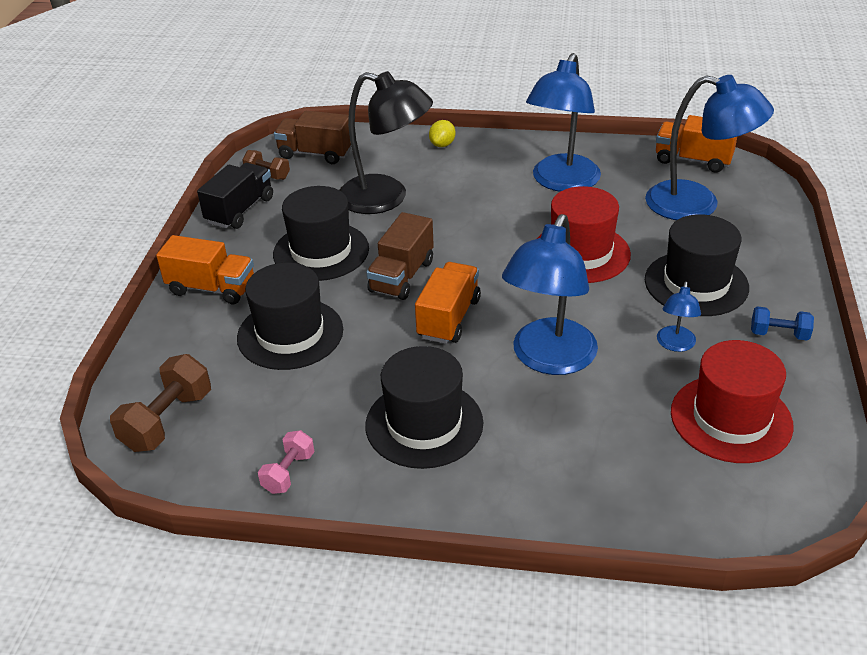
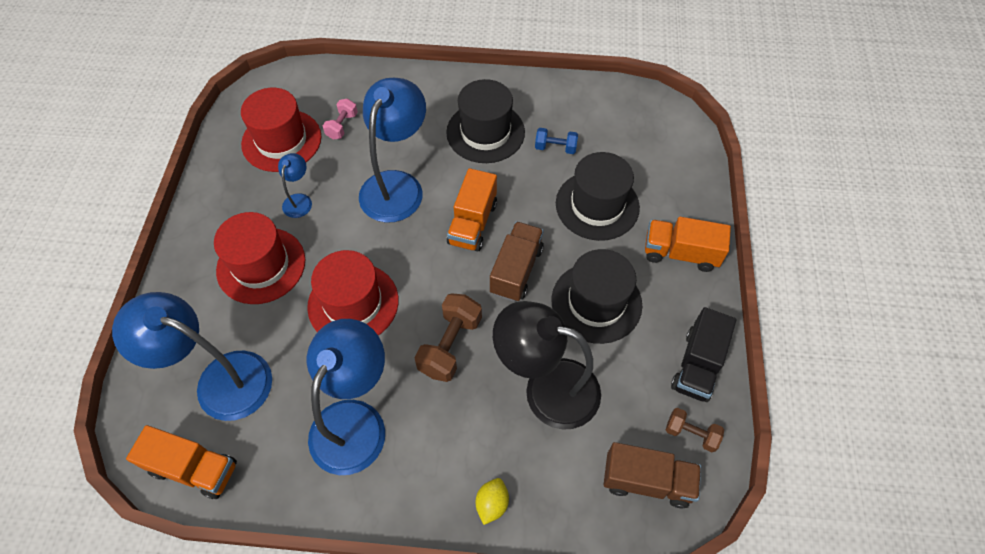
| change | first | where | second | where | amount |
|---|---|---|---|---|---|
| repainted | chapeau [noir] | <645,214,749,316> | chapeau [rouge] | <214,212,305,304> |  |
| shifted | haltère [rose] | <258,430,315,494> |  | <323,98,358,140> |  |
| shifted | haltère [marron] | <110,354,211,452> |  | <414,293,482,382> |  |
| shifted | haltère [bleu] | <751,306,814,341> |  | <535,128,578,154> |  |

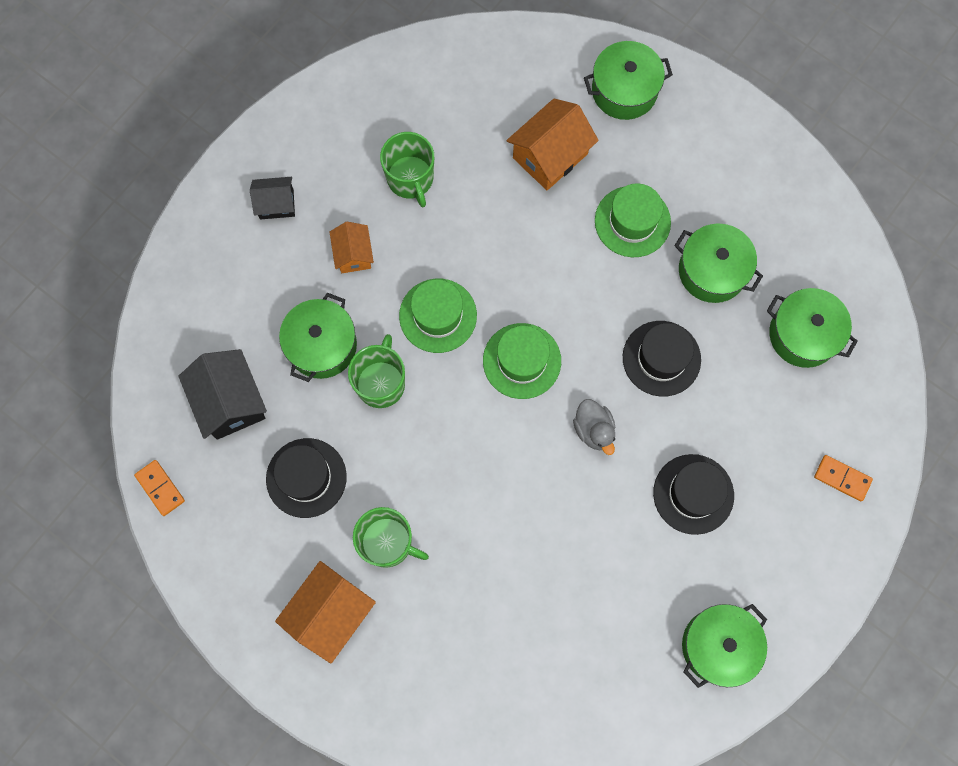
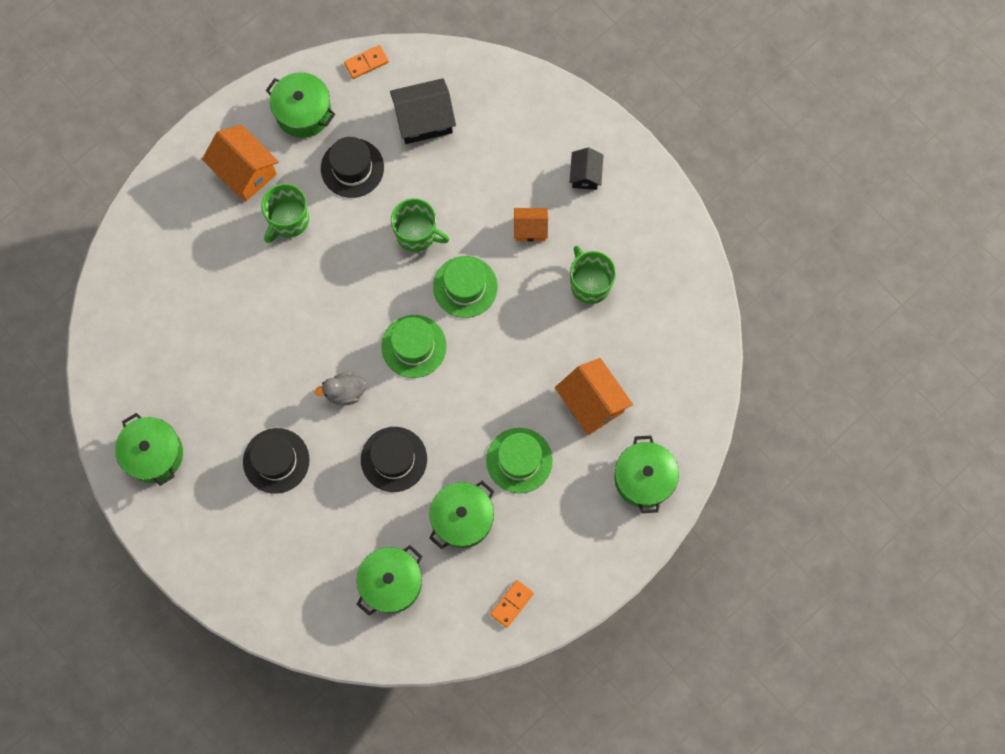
| change | first | where | second | where | amount |
|---|---|---|---|---|---|
| shifted | marmite [vert] | <279,293,357,382> |  | <266,72,335,138> |  |
| shifted | domino [orange] | <814,455,873,501> |  | <490,580,534,628> |  |
| rotated | tasse [vert] | <380,132,434,207> |  | <570,246,616,304> | 75 degrees clockwise |

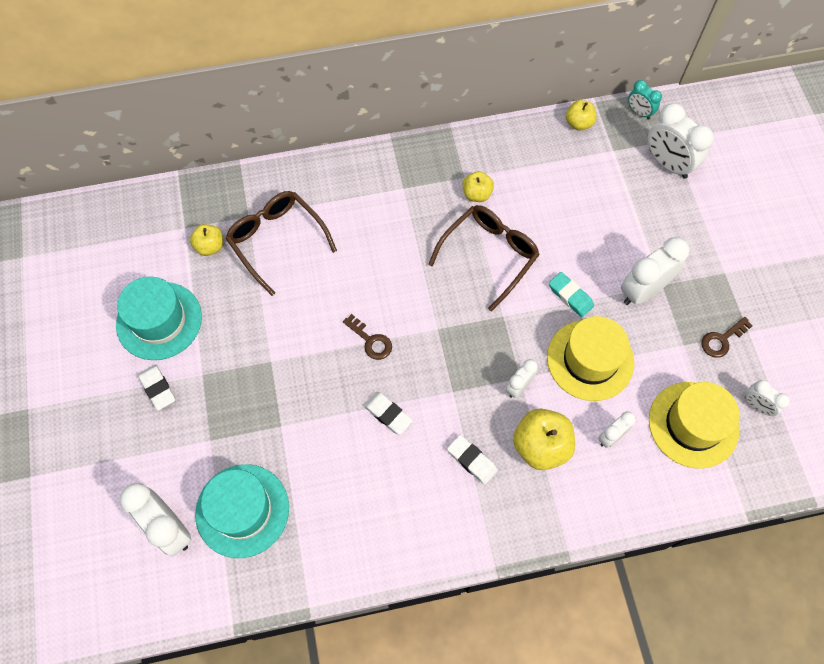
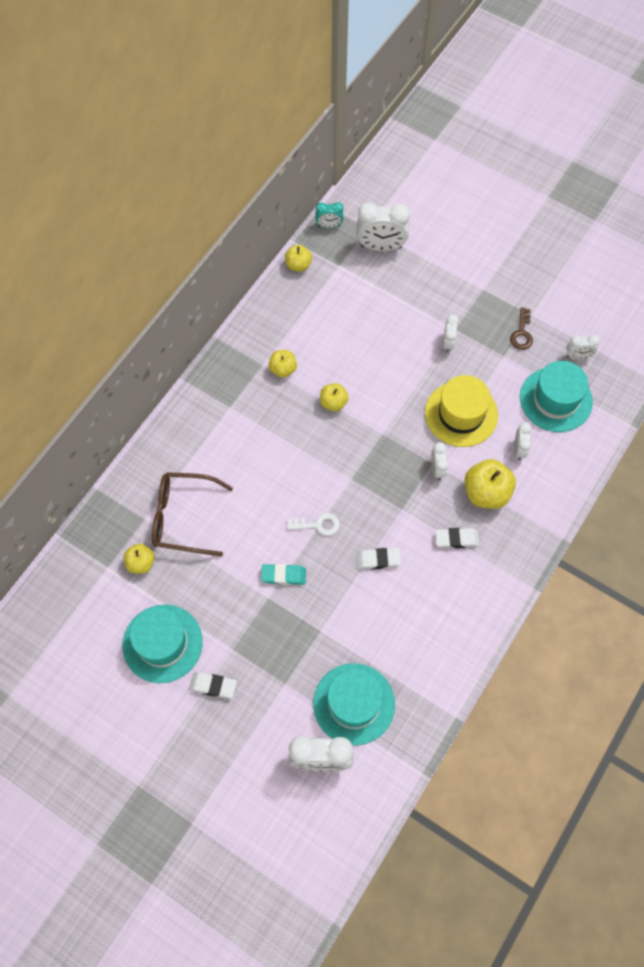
| change | first | where | second | where | amount |
|---|---|---|---|---|---|
| shifted | gomme [turquoise] | <549,272,594,317> |  | <261,564,306,585> |  |
| repainted | clé [marron] | <343,314,392,360> | clé [blanc] | <287,513,340,536> |  |
| swapped | lunettes [marron] | <428,205,540,312> | pomme [jaune] | <320,383,349,411> |  |
| scaled | réveil [blanc] | <621,237,689,305> |  | <443,314,459,353> | x0.55 |
| repainted | chapeau [jaune] | <649,382,740,469> | chapeau [turquoise] | <520,361,593,432> |  |

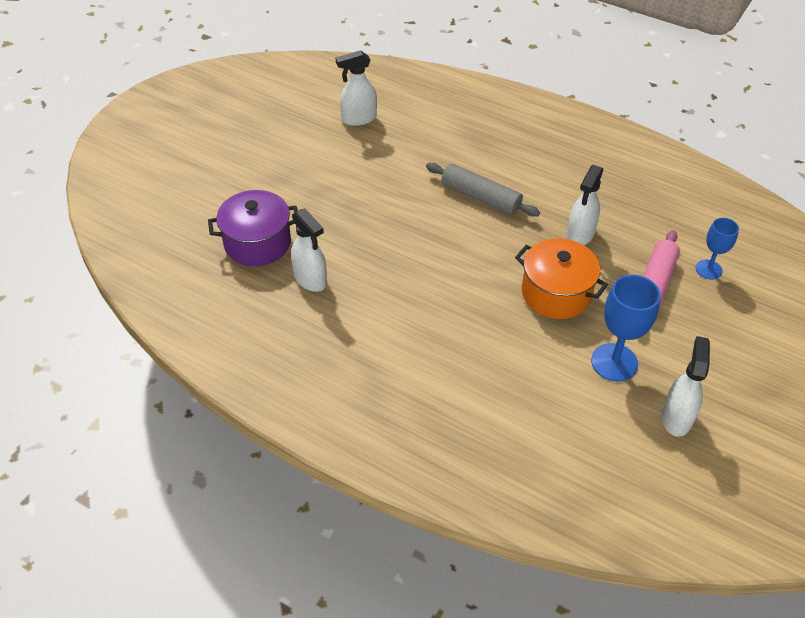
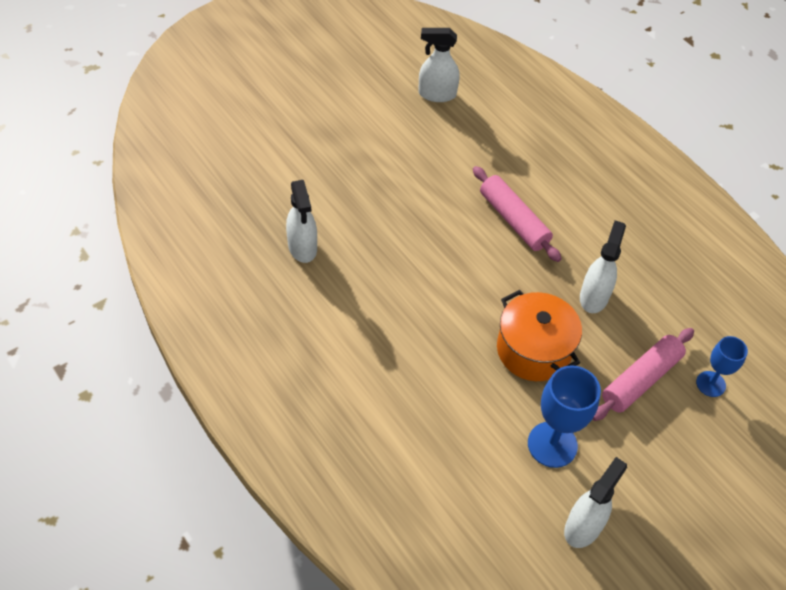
| change | first | where | second | where | amount |
|---|---|---|---|---|---|
| repainted | rouleau à pâtisserie [gris] | <426,163,540,217> | rouleau à pâtisserie [rose] | <473,166,562,262> |  |
| rotated | vaporisateur [blanc] | <566,165,604,245> |  | <580,220,626,313> | 150 degrees clockwise |
| gone | marmite [violet] | <208,190,298,266> |  |  |  |

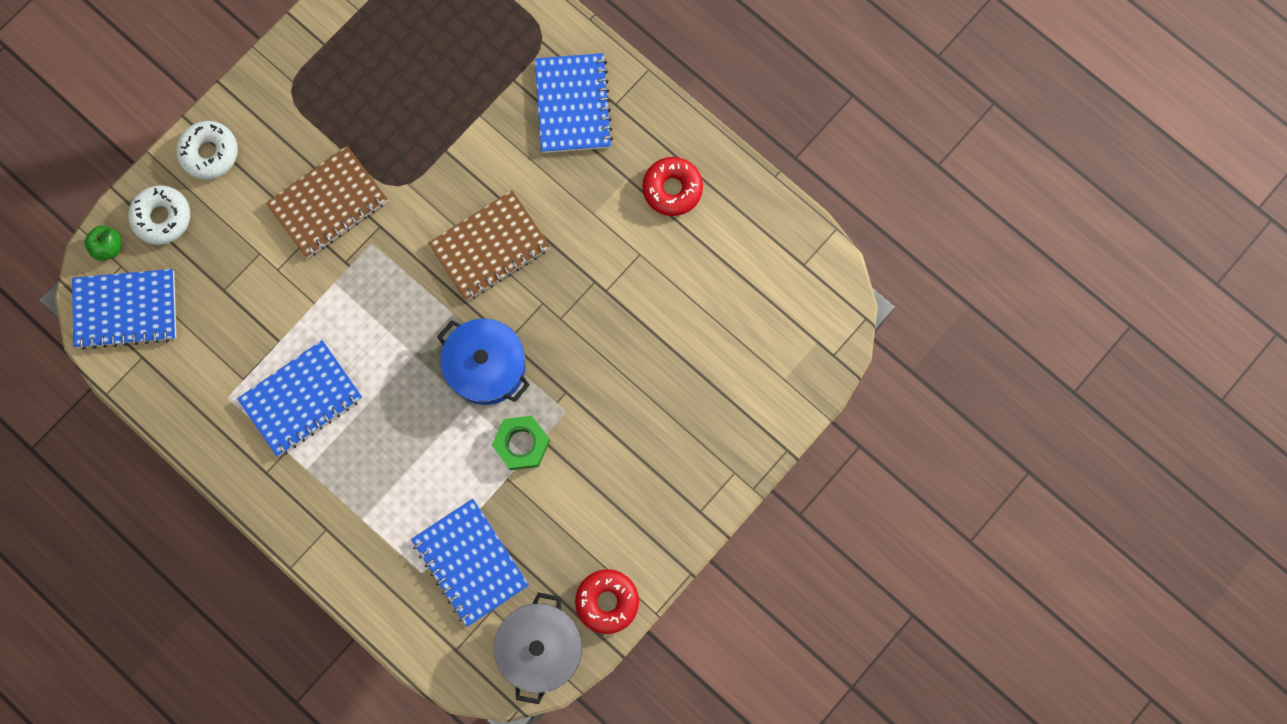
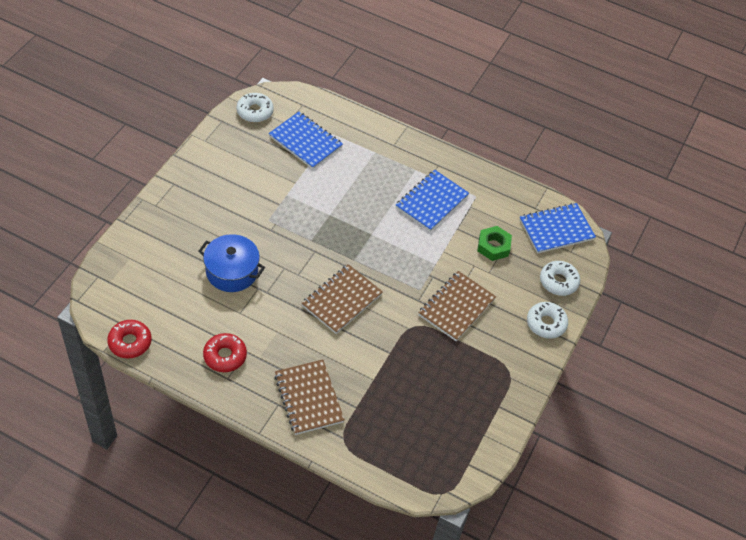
| change | first | where | second | where | amount |
|---|---|---|---|---|---|
| shifted | beignet [rouge] | <575,569,639,634> |  | <107,320,152,359> |  |
| shifted | marmite [bleu] | <437,319,530,405> |  | <198,234,265,292> |  |
| swapped | marmite [gris] | <494,592,582,704> | beignet [blanc] | <237,93,274,123> |  |
| repainted | carnet [bleu] | <535,53,613,153> | carnet [marron] | <275,360,345,435> |  |
| shifted | écrou [vert] | <492,416,550,470> |  | <477,226,512,261> |  |
| gone | pomme [vert] | <85,225,121,261> |  |  |  |

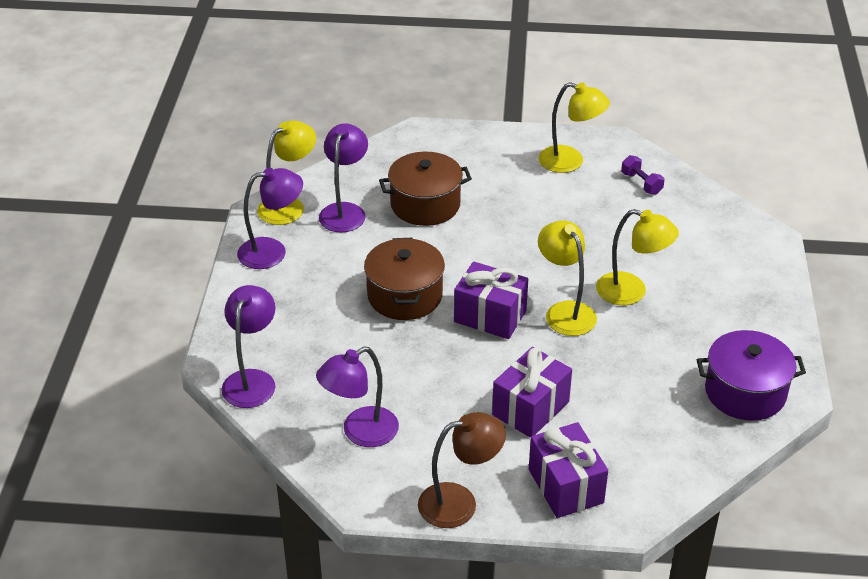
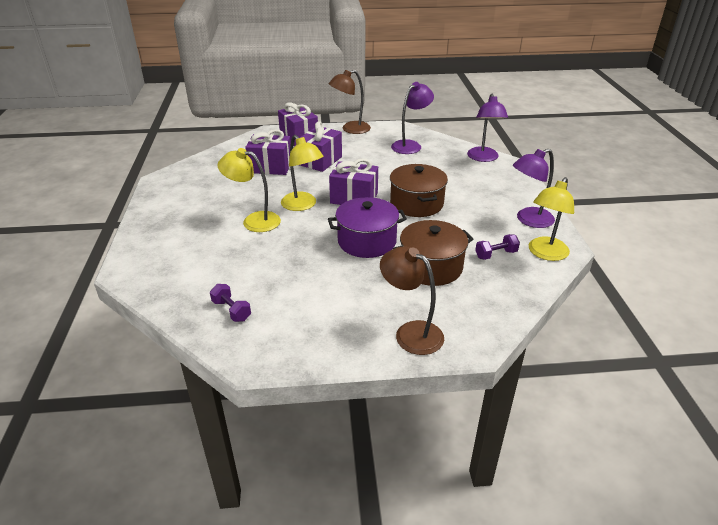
| change | first | where | second | where | amount |
|---|---|---|---|---|---|
| new |  |  | cadeau [violet] | <245,129,291,175> |  |
| shifted | marmite [violet] | <697,330,806,421> |  | <328,197,407,258> |  |
| new |  |  | lampe [marron] | <380,246,444,355> |  |
| swapped | lampe [violet] | <319,124,368,232> | haltère [violet] | <475,234,520,260> |  |
| gone | lampe [jaune] | <539,82,610,173> |  |  |  |

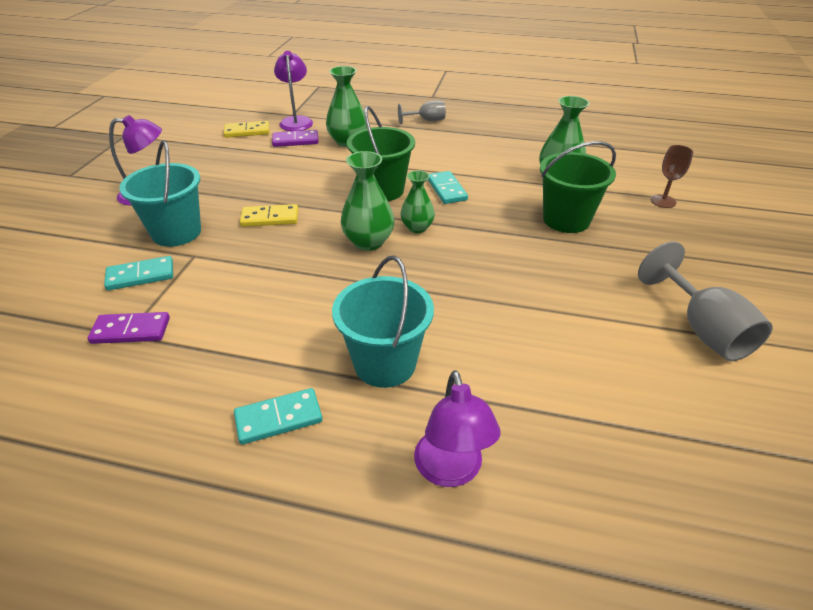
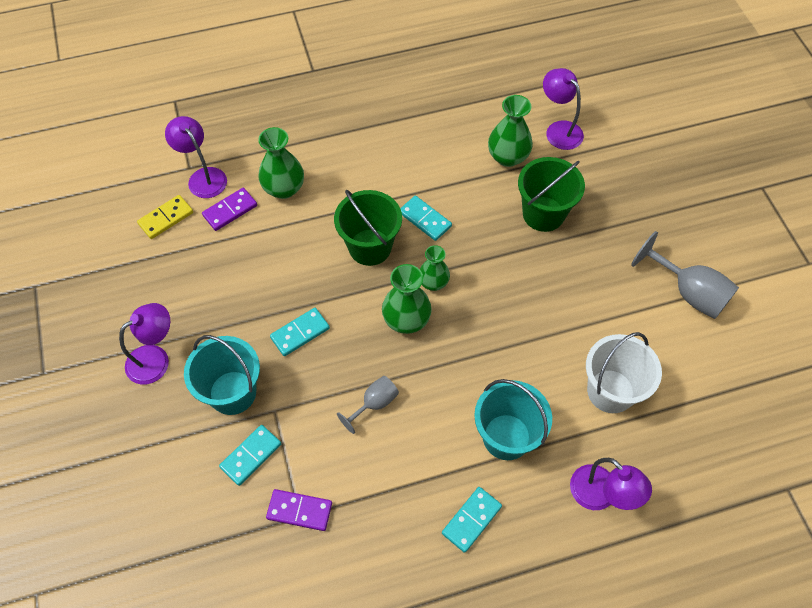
| change | first | where | second | where | amount |
|---|---|---|---|---|---|
| rotated | domino [violet] | <87,312,170,344> |  | <266,489,332,531> | 45 degrees clockwise |
| repainted | domino [jaune] | <240,204,298,227> | domino [turquoise] | <270,308,330,356> |  |
| shifted | verre à pied [gris] | <398,100,446,124> |  | <337,376,399,434> |  |
| new |  |  | lampe [violet] | <543,68,584,150> |  |
| new |  |  | seau [blanc] | <586,332,662,413> |  |
| gone | verre à pied [marron] | <651,145,693,208> |  |  |  |

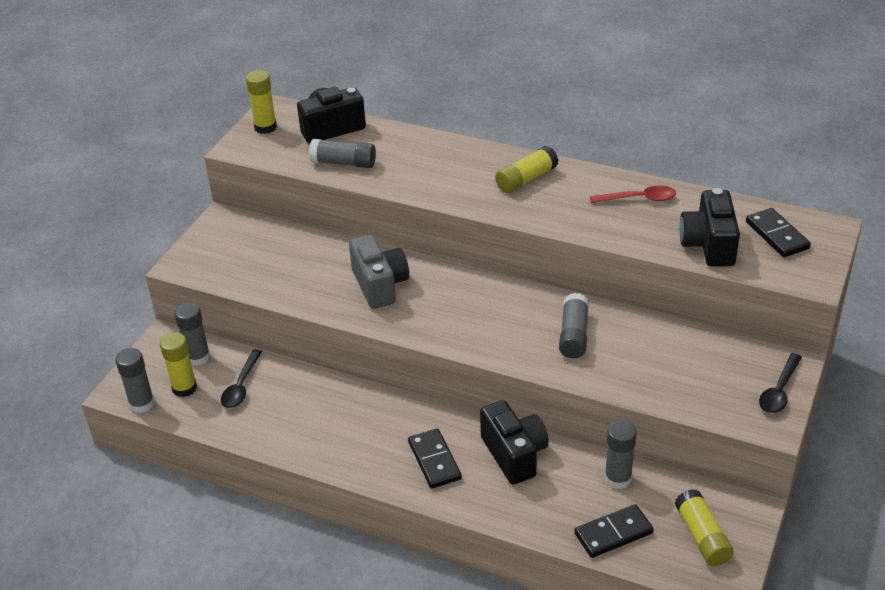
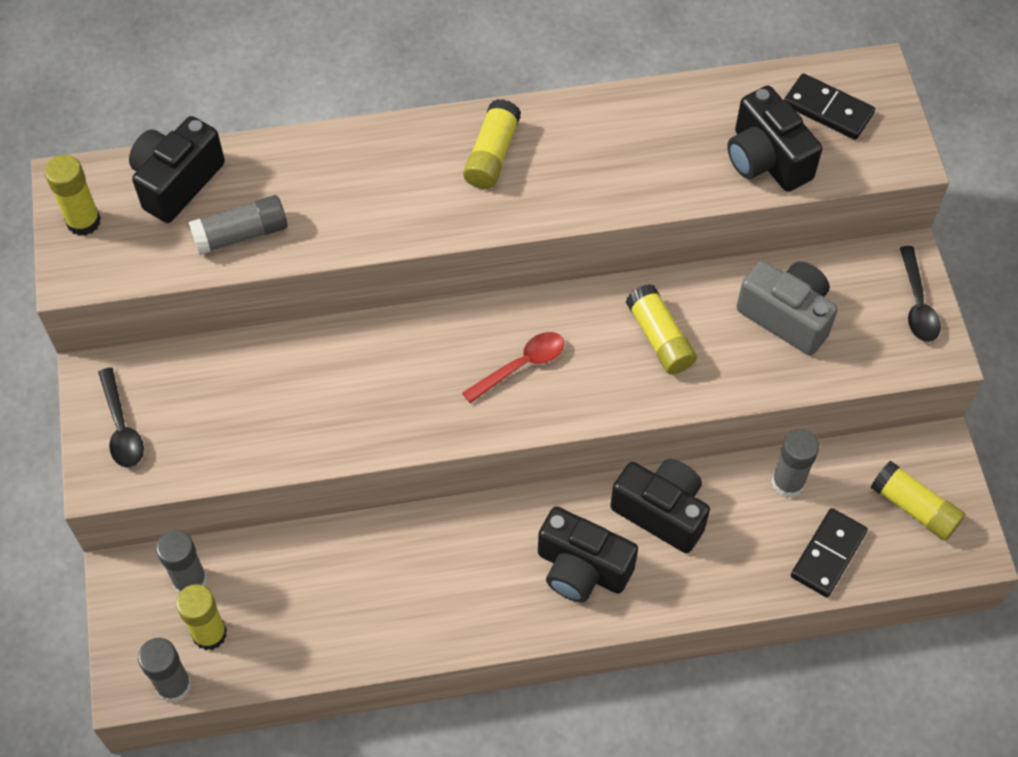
| change | first | where | second | where | amount |
|---|---|---|---|---|---|
| shifted | cuillère [noir] | <221,349,262,408> |  | <98,367,144,468> |  |
| shifted | cuillère [rouge] | <590,185,676,203> |  | <462,332,564,403> |  |
| swapped | domino [noir] | <408,428,462,489> | appareil photo [noir] | <538,507,638,602> |  |
| repainted | bâton de colle [gris] | <559,293,589,358> | bâton de colle [jaune] | <626,284,697,375> |  |
| shifted | appareil photo [gris] | <349,234,409,309> |  | <736,261,838,355> |  |

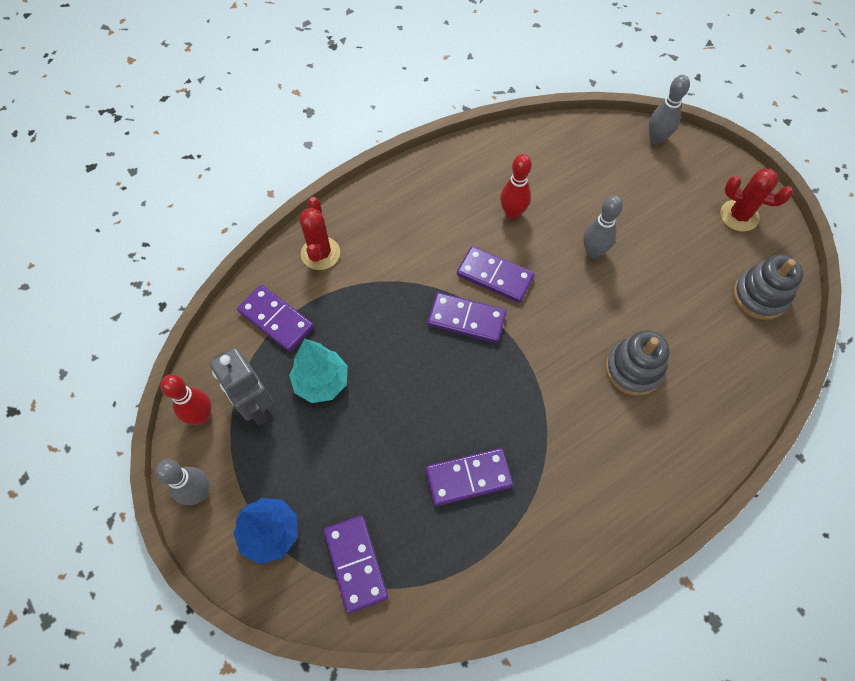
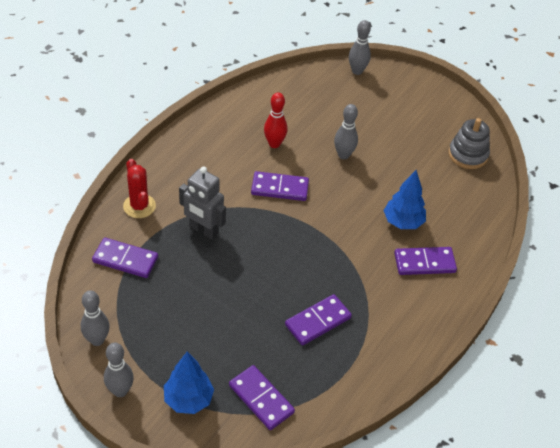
| change | first | where | second | where | amount |
|---|---|---|---|---|---|
| repainted | quille [rouge] | <161,374,212,425> | quille [gris] | <81,290,110,346> |  |
| shifted | robot [gris] | <209,347,274,425> |  | <179,166,226,240> |  |
| swapped | jouet à empiler [gris] | <606,330,670,396> | arbre [bleu] | <384,170,426,229> |  |
| shifted | domino [violet] | <428,292,506,343> |  | <394,247,457,275> |  |
| gone | arbre [turquoise] | <289,339,348,403> |  |  |  |
| gone | cactus [rouge] | <720,168,793,232> |  |  |  |

